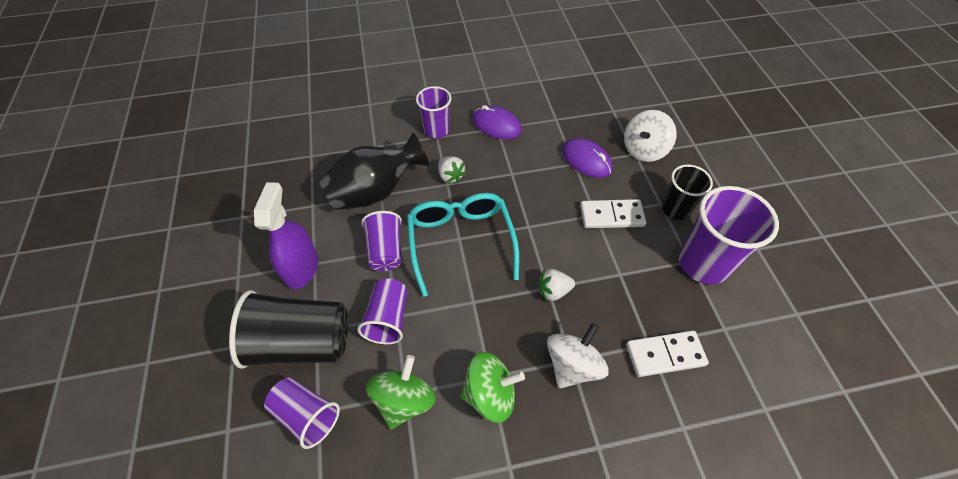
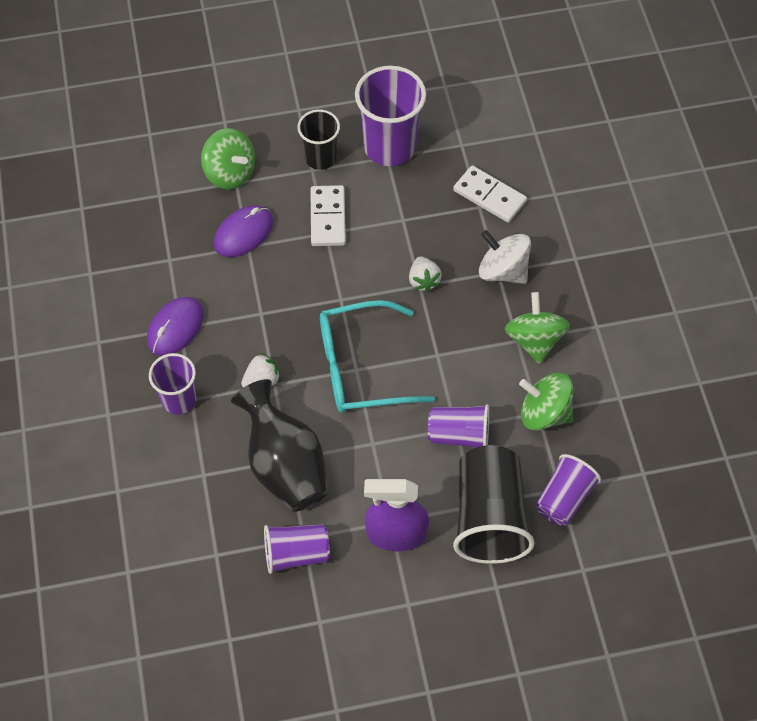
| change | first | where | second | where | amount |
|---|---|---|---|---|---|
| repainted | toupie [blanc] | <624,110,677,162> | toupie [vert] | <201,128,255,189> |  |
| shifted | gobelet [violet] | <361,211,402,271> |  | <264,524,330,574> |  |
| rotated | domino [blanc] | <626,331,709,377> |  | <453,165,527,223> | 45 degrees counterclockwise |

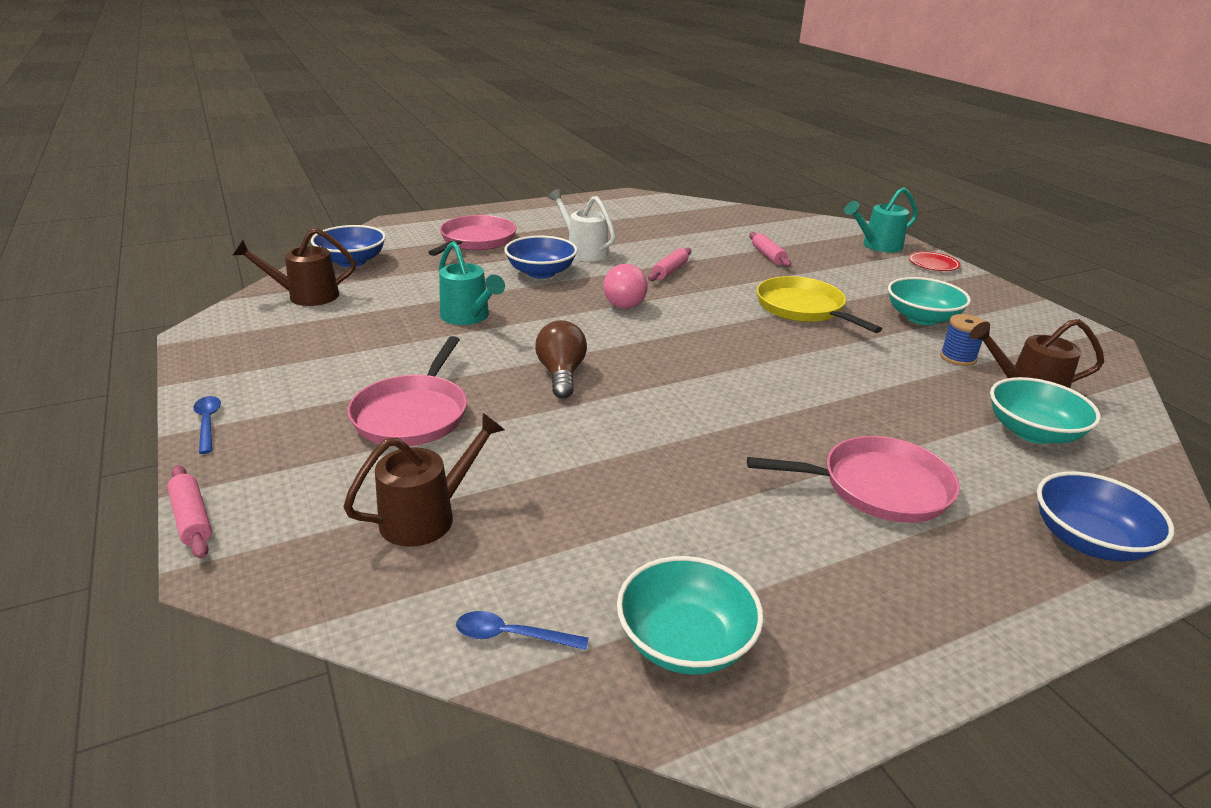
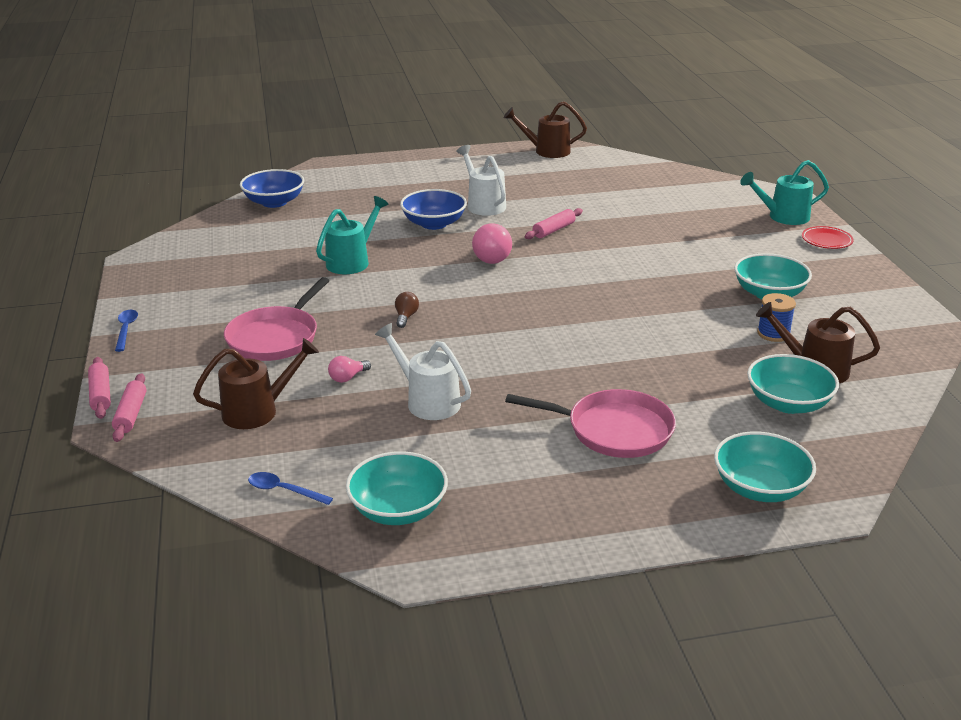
| change | first | where | second | where | amount |
|---|---|---|---|---|---|
| shifted | rouleau à pâtisserie [rose] | <749,232,791,267> |  | <112,373,147,442> |  |
| rotated | arrosoir [turquoise] | <439,241,505,325> |  | <316,196,388,274> | 120 degrees counterclockwise |
| new |  |  | ampoule [rose] | <328,356,371,383> |  |
| new |  |  | arrosoir [blanc] | <375,323,471,420> |  |
| scaled | ampoule [marron] | <535,320,587,399> |  | <395,292,419,328> | x0.56 |
| shifted | arrosoir [marron] | <233,228,356,306> |  | <504,101,587,158> |  |
| repainted | bol [bleu] | <1037,471,1174,561> | bol [turquoise] | <714,432,816,502> |  |
| gone | poêle [rose] | <428,215,516,256> |  |  |  |
| gone | poêle [jaune] | <757,276,882,333> |  |  |  |

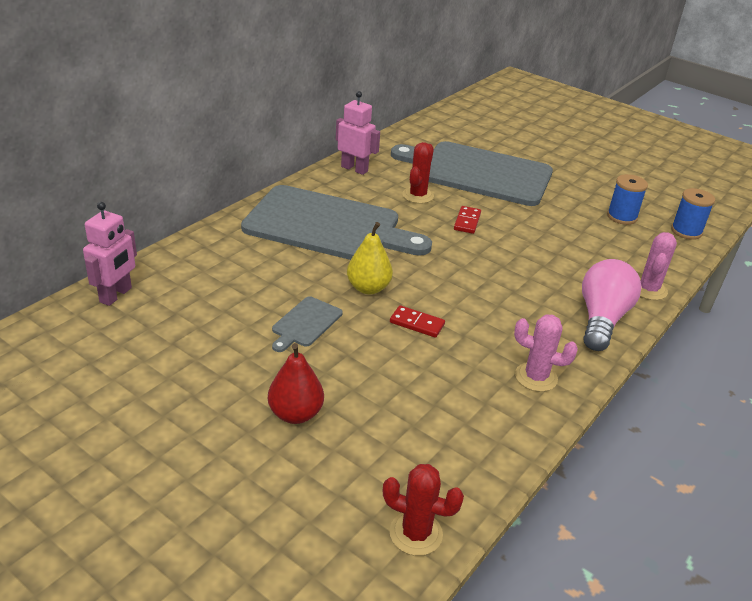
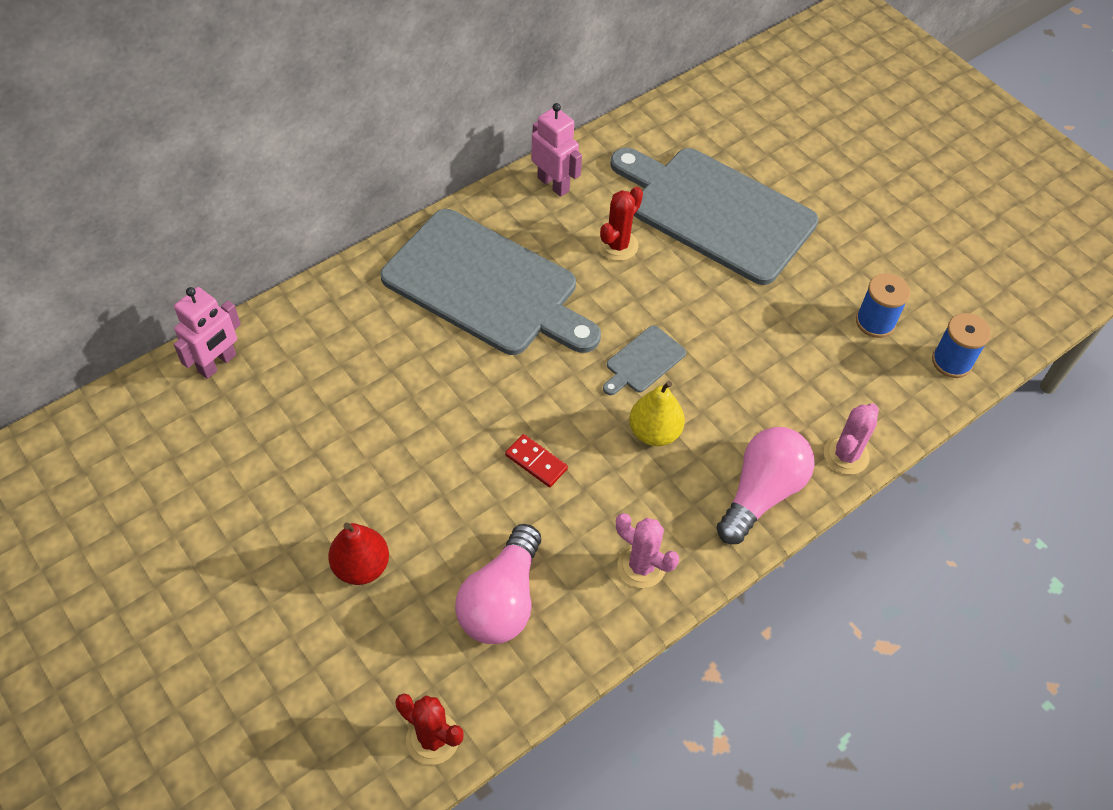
| change | first | where | second | where | amount |
|---|---|---|---|---|---|
| new |  |  | ampoule [rose] | <455,524,541,644> |  |
| shifted | planche à découper [gris] | <272,296,343,352> |  | <603,325,686,395> |  |
| shifted | poire [jaune] | <347,222,393,294> |  | <629,381,685,446> |  |
| gone | domino [rouge] | <454,206,481,234> |  |  |  |

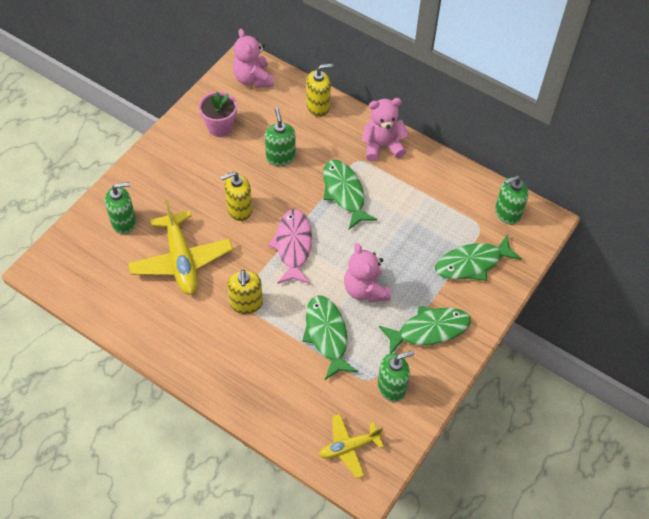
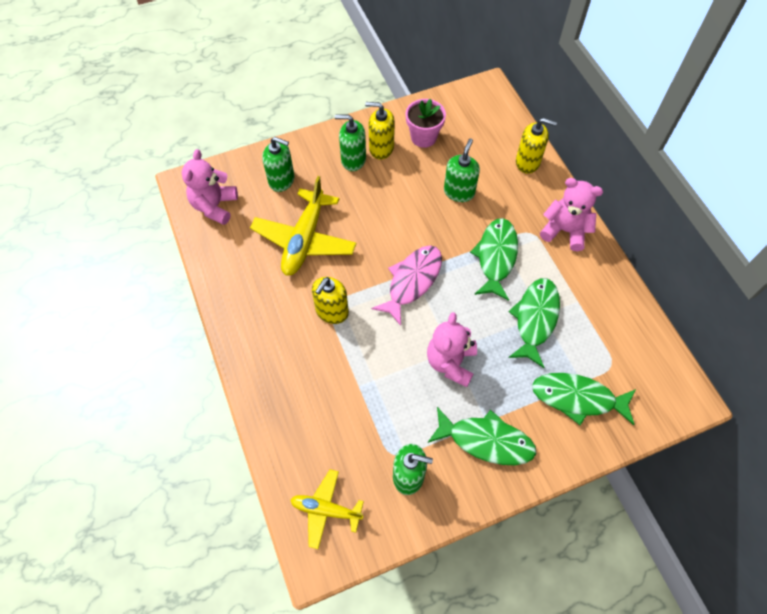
| change | first | where | second | where | amount |
|---|---|---|---|---|---|
| shifted | ours en peluche [rose] | <233,29,274,88> |  | <182,149,238,225> |  |
| shifted | distributeur de savon [vert] | <495,176,528,225> |  | <335,115,366,171> |  |
| shifted | distributeur de savon [jaune] | <221,171,252,221> |  | <365,102,395,160> |  |
| shifted | poisson [vert] | <302,296,358,380> |  | <508,278,560,368> |  |

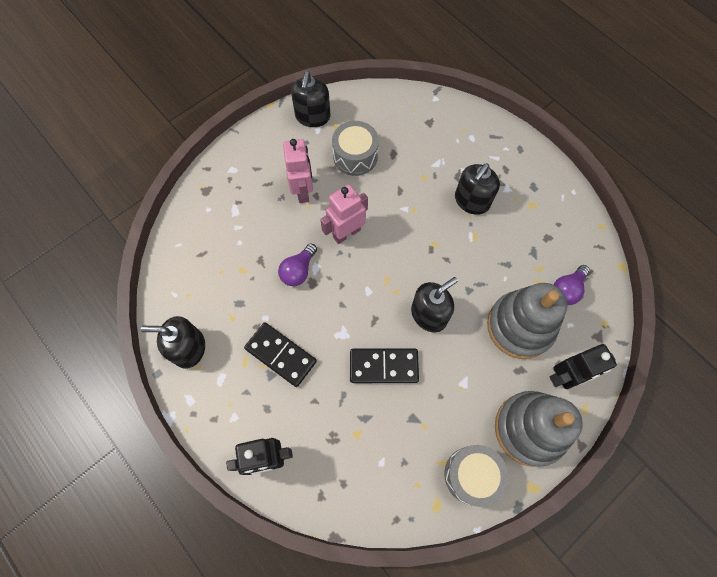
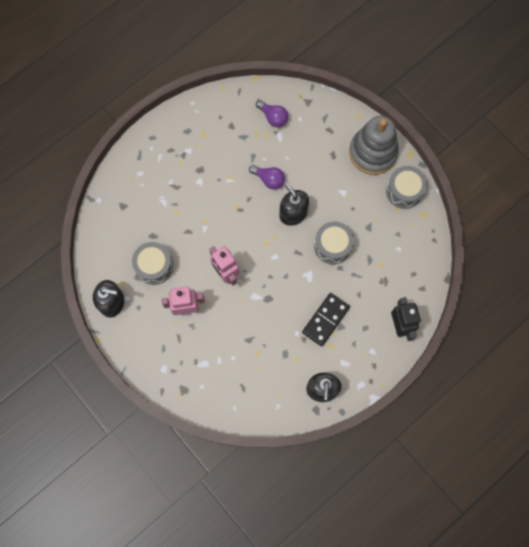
| change | first | where | second | where | amount |
|---|---|---|---|---|---|
| shifted | ampoule [violet] | <278,243,317,286> |  | <249,165,285,189> |  |
| swapped | domino [noir] | <350,348,419,383> | tambour [gris] | <314,222,354,264> |  |
| gone | distributeur de savon [noir] | <455,163,500,215> |  |  |  |
| gone | jouet à empiler [gris] | <487,283,568,359> |  |  |  |
| gone | robot [noir] | <549,344,617,389> |  |  |  |

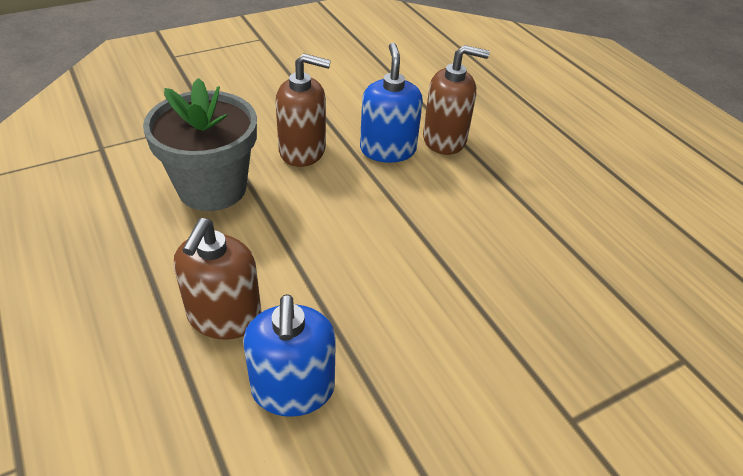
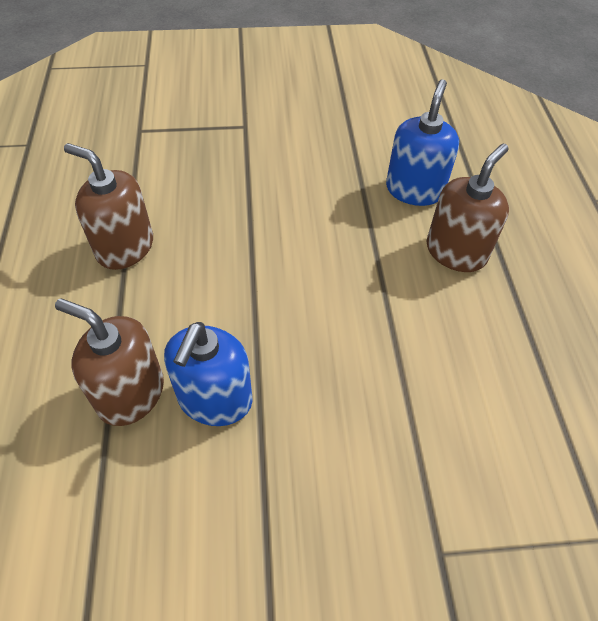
| change | first | where | second | where | amount |
|---|---|---|---|---|---|
| shifted | distributeur de savon [marron] | <275,54,331,167> |  | <64,143,153,270> |  |
| gone | pot de fleurs [gris] | <143,78,257,211> |  |  |  |

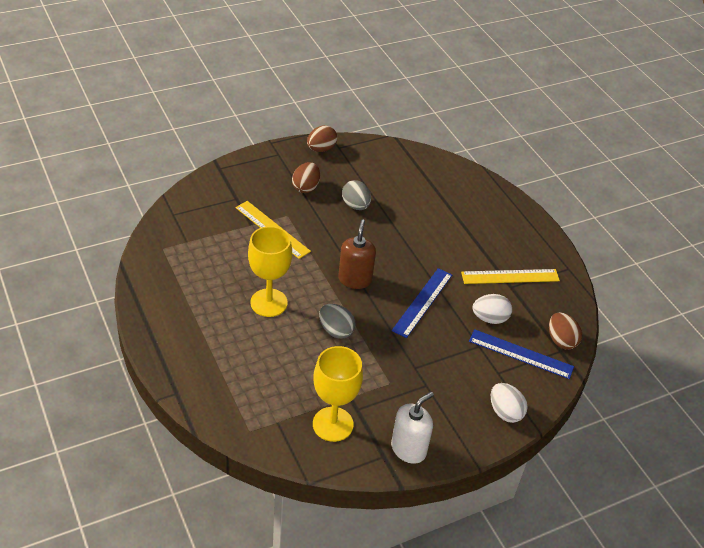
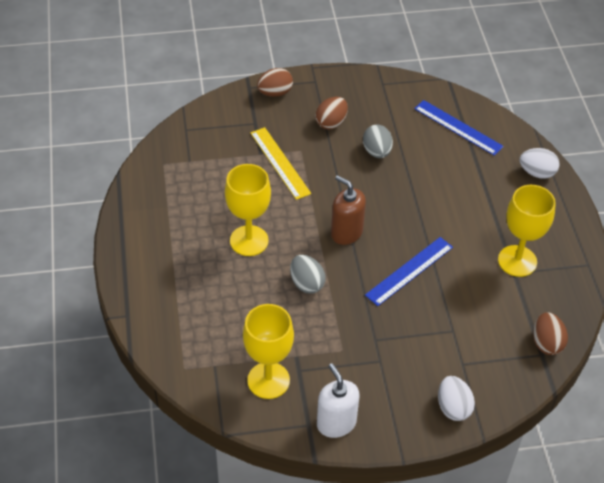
| change | first | where | second | where | amount |
|---|---|---|---|---|---|
| shifted | œuf [marron] | <307,125,337,152> |  | <257,68,293,97> |  |
| rotated | distributeur de savon [blanc] | <391,392,434,464> |  | <317,363,360,438> | 90 degrees counterclockwise |
| rotated | distributeur de savon [marron] | <338,220,376,289> |  | <331,175,366,245> | 75 degrees counterclockwise |
| shifted | règle [bleu] | <469,329,574,379> |  | <414,100,504,156> |  |
| swapped | règle [jaune] | <461,269,560,284> | verre à pied [jaune] | <498,185,556,277> |  |
| shifted | œuf [blanc] | <472,294,512,324> |  | <520,148,560,179> |  |

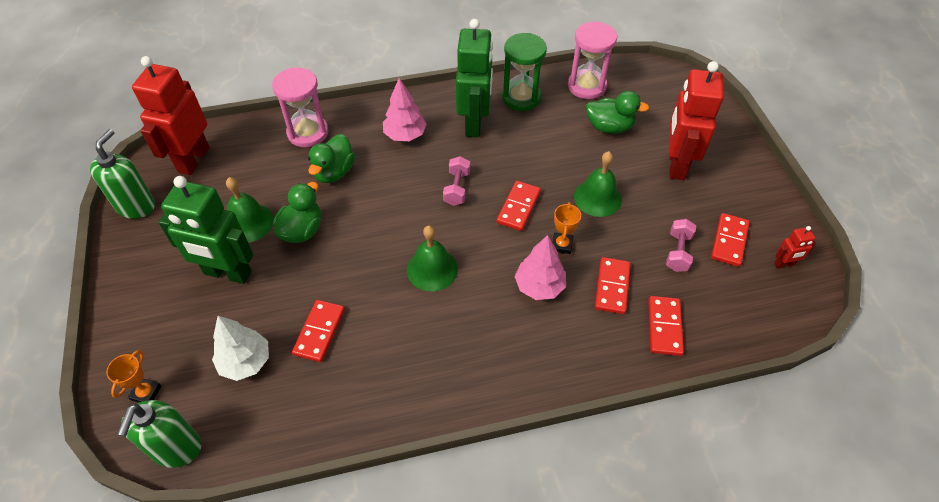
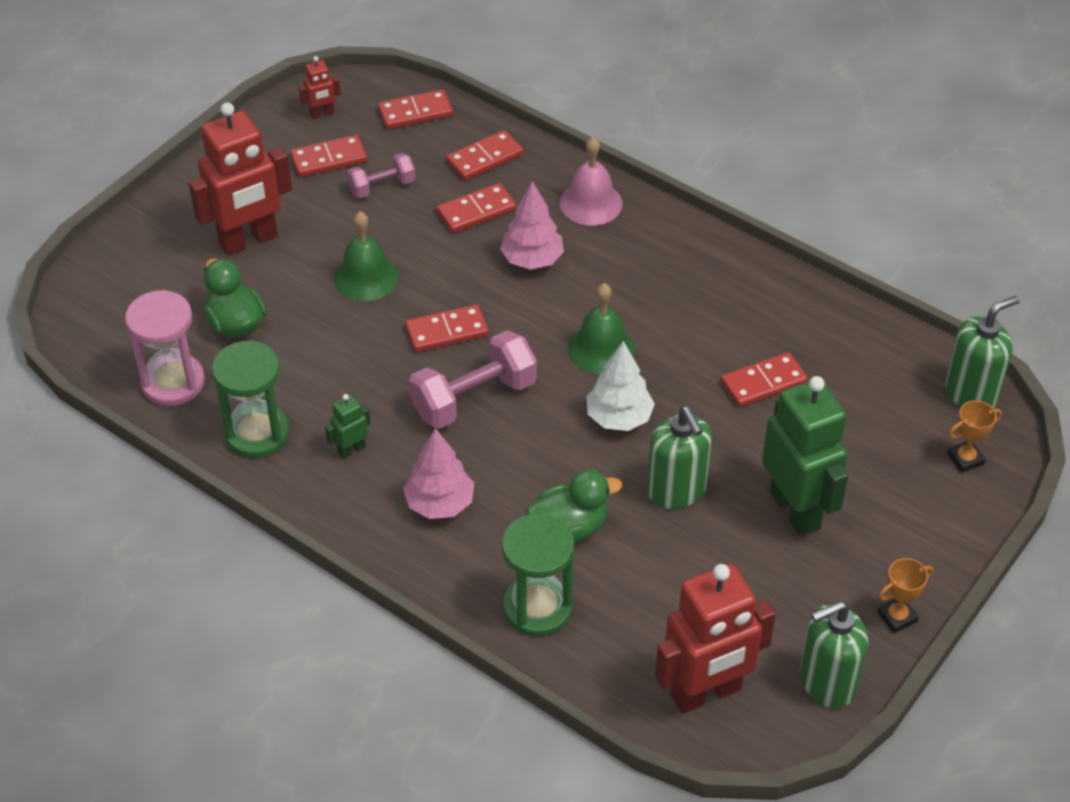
| change | first | where | second | where | amount |
|---|---|---|---|---|---|
| rotated | robot [rouge] | <774,226,816,269> |  | <299,56,341,119> | 120 degrees clockwise |
| scaled | robot [vert] | <456,19,493,137> |  | <325,394,371,459> | x0.43 |
| new |  |  | domino [rouge] | <378,89,453,129> |  |
| scaled | haltère [rose] | <443,156,470,206> |  | <409,330,537,429> | x1.73 |
| repainted | sablier [rose] | <272,67,328,147> | sablier [vert] | <502,514,574,637> |  |
| new |  |  | cloche [rose] | <560,137,622,226> |  |
| shifted | arbre [blanc] | <212,316,269,381> |  | <587,341,655,431> |  |
| swapped | canard [vert] | <273,182,321,243> | distributeur de savon [vert] | <647,407,712,509> |  |
| shifted | trophée [orange] | <553,202,581,254> |  | <877,558,933,633> |  |
| gone | cloche [vert] | <226,177,274,243> |  |  |  |

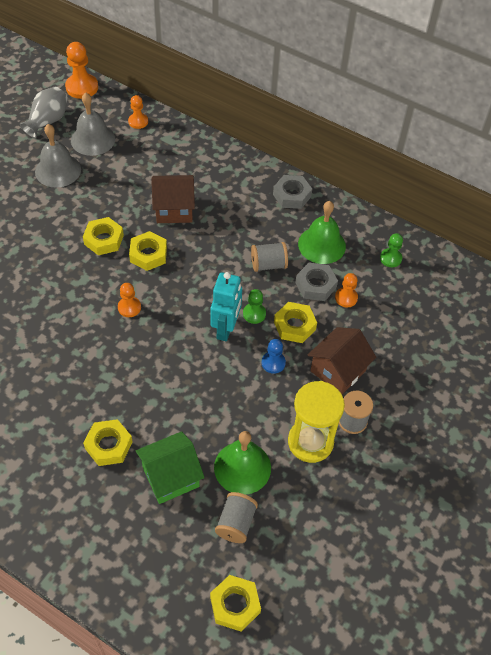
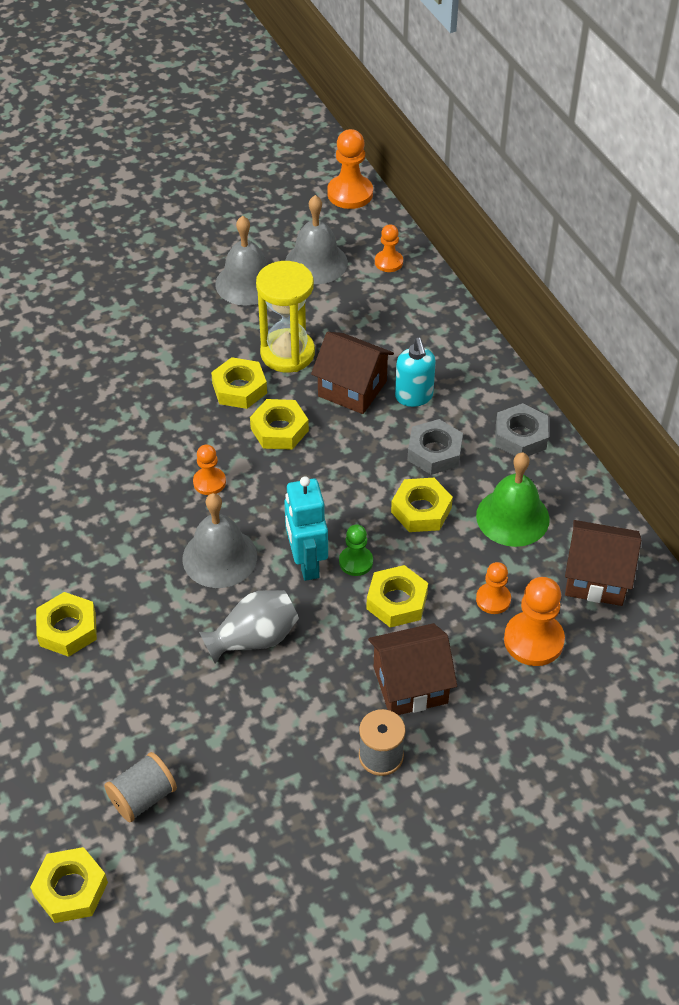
| change | first | where | second | where | amount |
|---|---|---|---|---|---|
| new |  |  | cloche [gris] | <182,493,257,588> |  |
| shifted | vase [gris] | <20,87,68,138> |  | <199,590,299,664> |  |
| shifted | sablier [jaune] | <288,381,345,463> |  | <256,261,315,373> |  |
| rotated | robot [turquoise] | <210,272,242,341> |  | <284,476,328,581> | 120 degrees clockwise |
| swapped | bobine [gris] | <251,242,288,272> | écrou [jaune] | <391,478,453,532> |  |
| new |  |  | distributeur de savon [turquoise] | <395,338,436,407> |  |
| shifted | écrou [gris] | <295,262,338,301> |  | <407,419,463,475> |  |
| new |  |  | pion [orange] | <504,577,565,666> |  |
| swapped | pion [vert] | <380,233,403,267> | maison [marron] | <565,520,641,606> |  |
| gone | maison [vert] | <136,431,205,504> |  |  |  |
| gone | cloche [vert] | <214,431,271,495> |  |  |  |
| gone | pion [bleu] | <262,339,286,374> |  |  |  |

